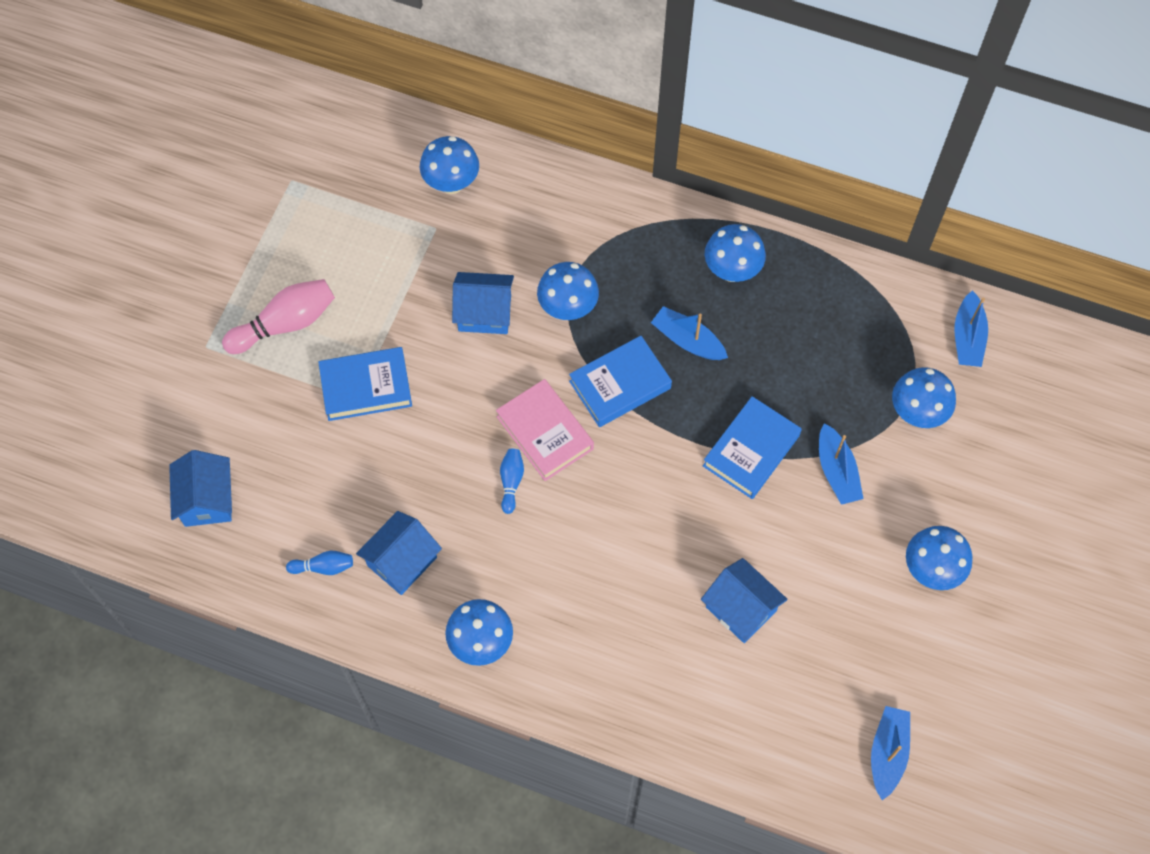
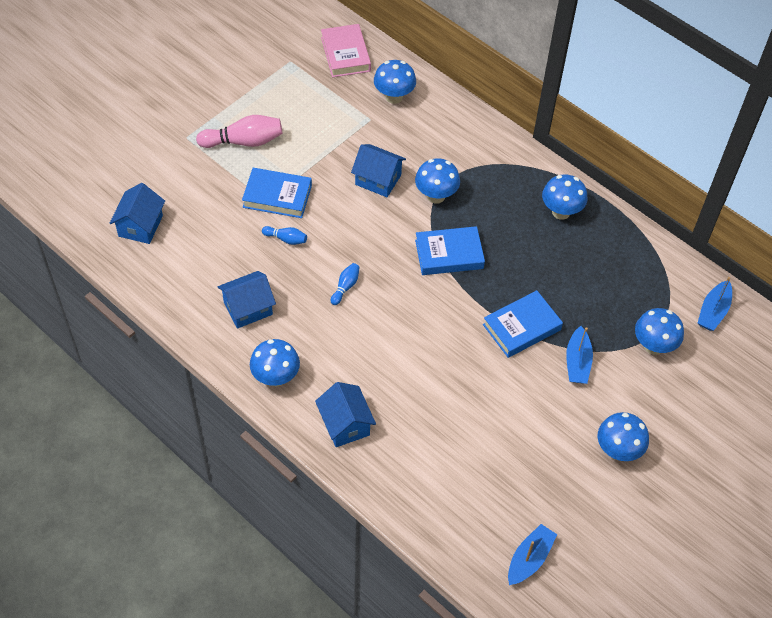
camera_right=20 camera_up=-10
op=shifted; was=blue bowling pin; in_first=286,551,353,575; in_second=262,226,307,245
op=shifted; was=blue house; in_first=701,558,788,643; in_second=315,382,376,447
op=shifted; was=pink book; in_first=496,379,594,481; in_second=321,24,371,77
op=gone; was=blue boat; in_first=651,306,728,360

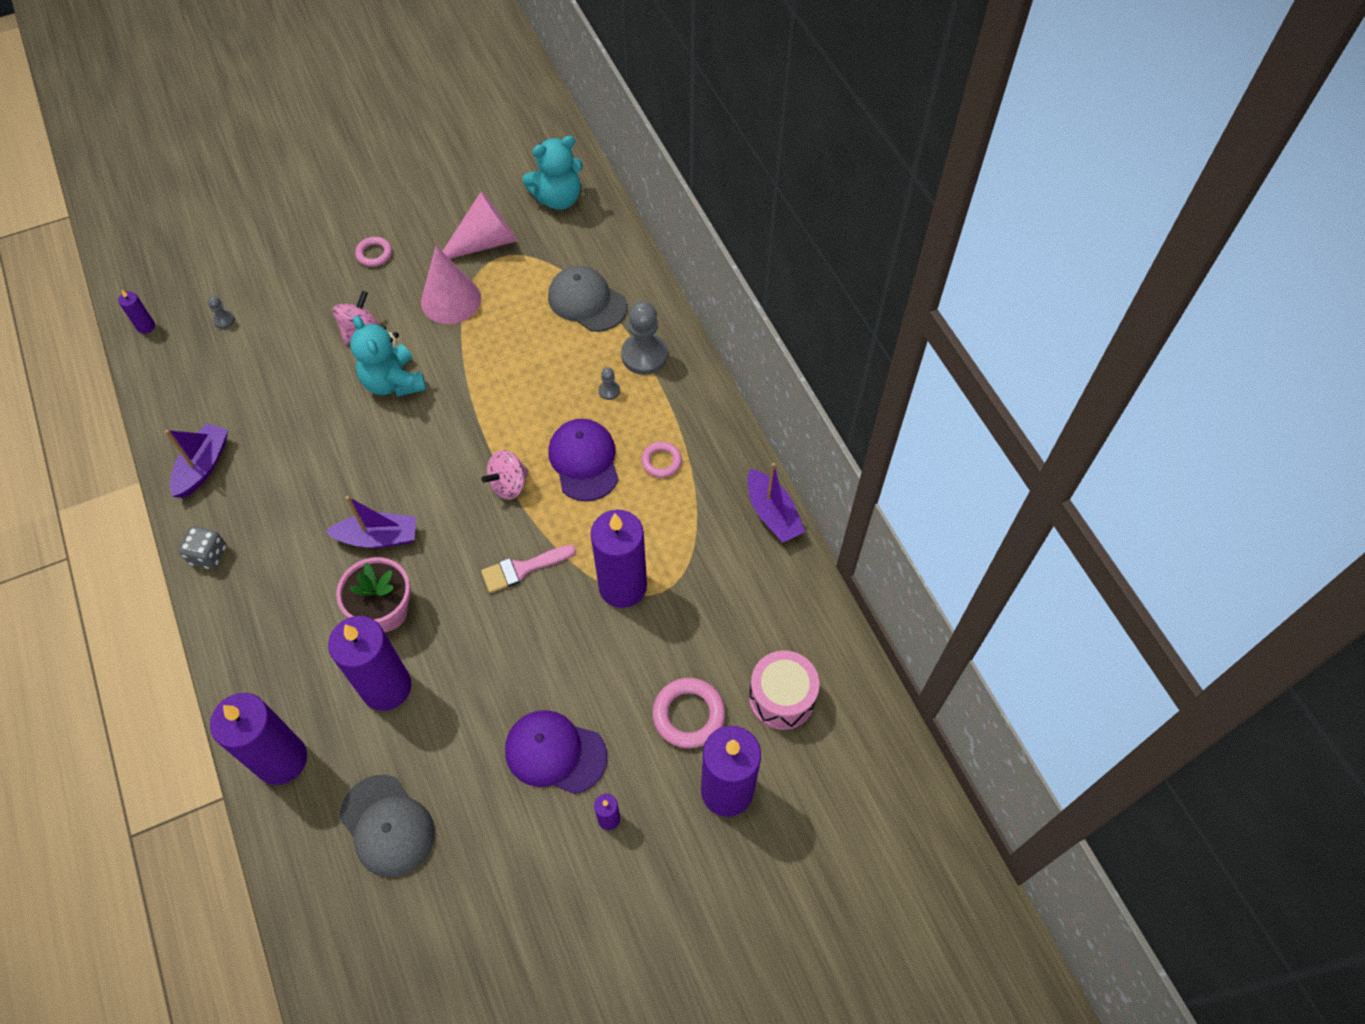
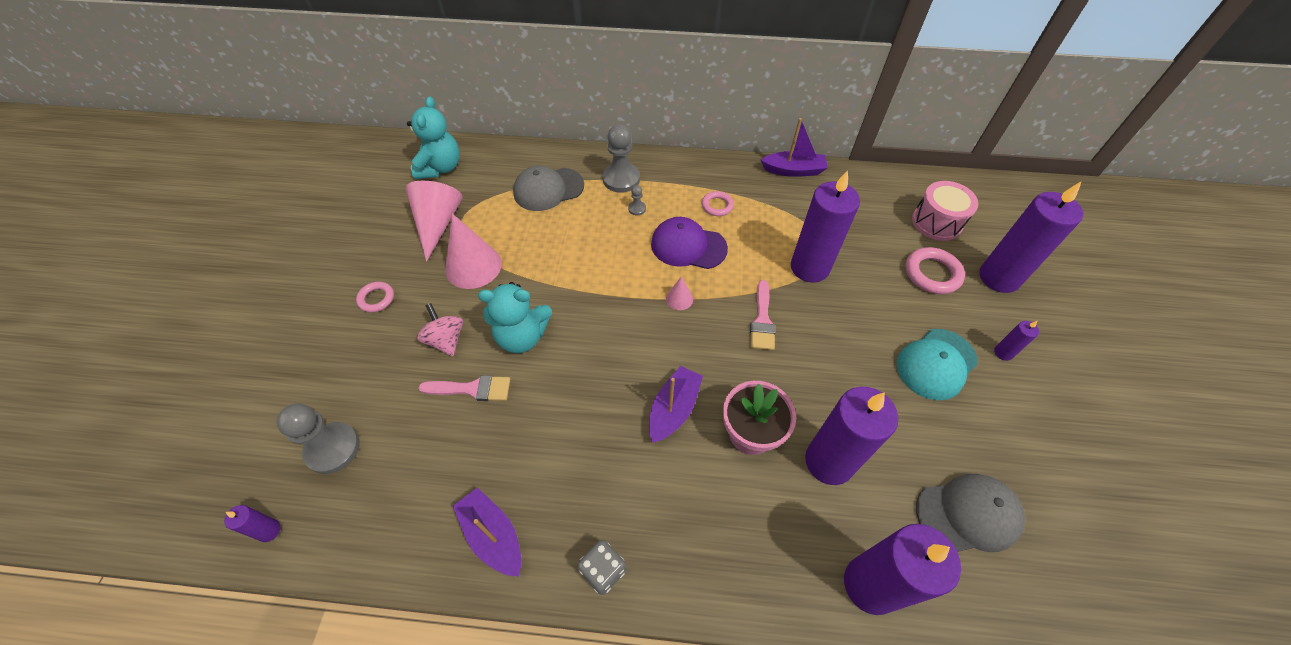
camera_right=-60 camera_up=-5
op=scaled; was=grey pawn; in_first=207,296,235,329; in_second=276,403,360,474; ratio=2.2
op=new; now=pink brush; in_second=419,375,510,401
op=swapped; was=pink spinning top; now=pink cone; in_first=482,450,529,500; in_second=666,276,693,310
op=repainted; was=purple cap; now=turquoise cap; in_first=505,710,607,794; in_second=897,329,978,400

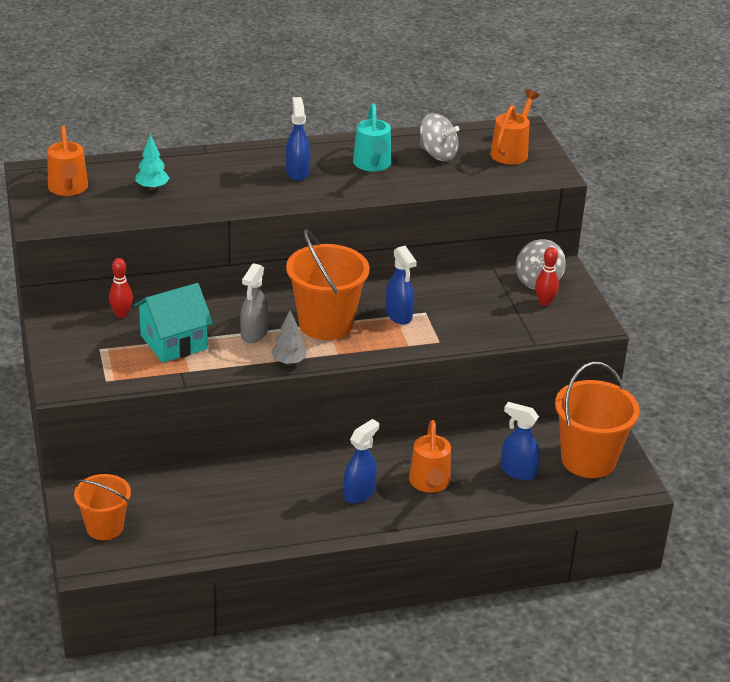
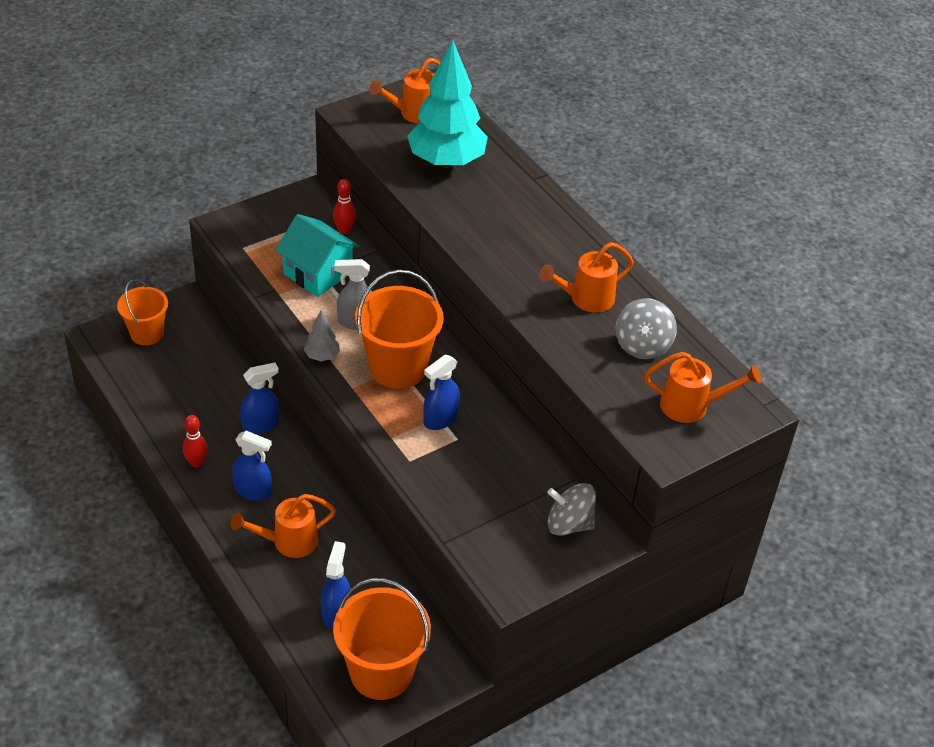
camera_right=70 camera_up=10
op=shifted; was=red bowling pin; in_first=535,247,559,306; in_second=183,415,208,468
op=shifted; was=blue spray bottle; in_first=286,97,310,181; in_second=240,363,279,434
op=scaled; was=turquoise tree; in_first=135,134,170,190; in_second=407,40,488,168; ratio=2.31
op=repainted; was=turquoise watering can; now=orange watering can; in_first=353,103,391,172; in_second=539,242,634,313

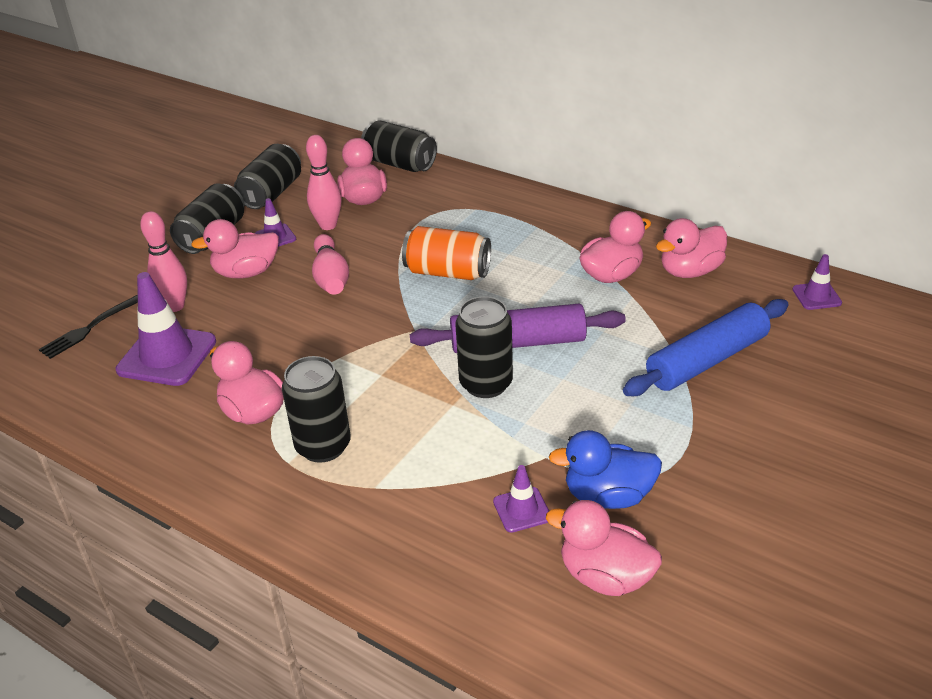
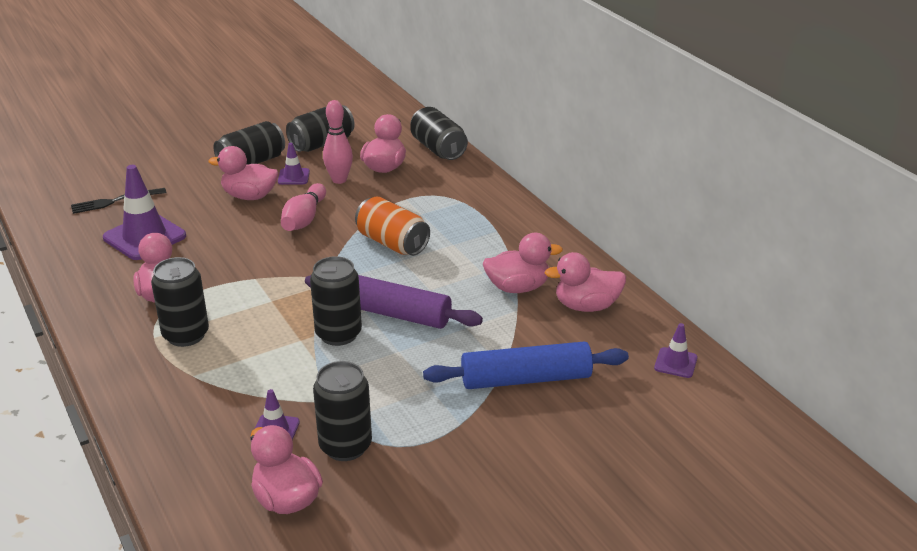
camera_right=25 camera_up=-5
op=swapped; was=blue duck; now=black can; in_first=548,430,662,509; in_second=313,361,372,461
op=gone; was=pink bowling pin; in_first=140,211,187,312

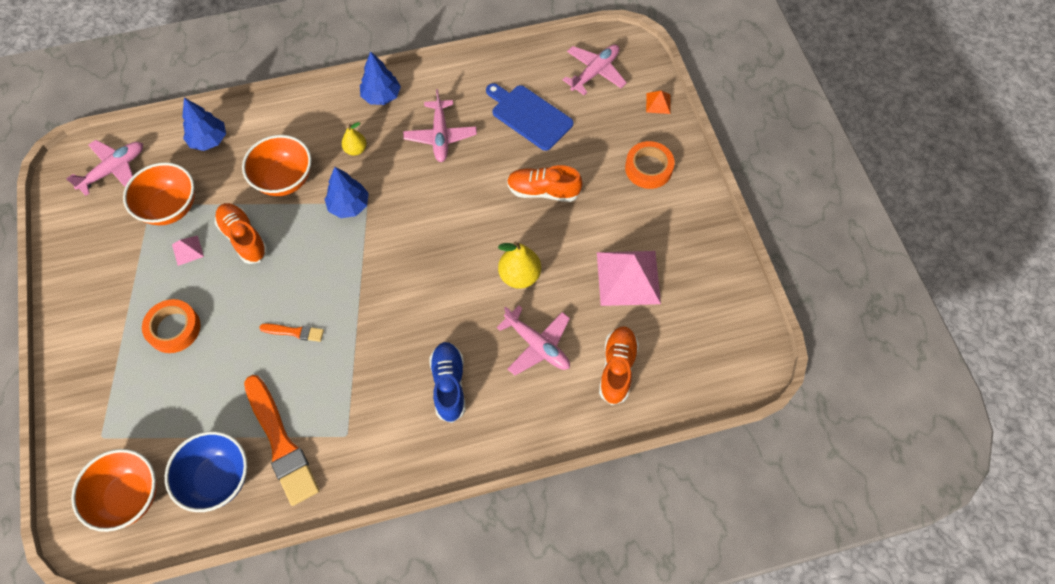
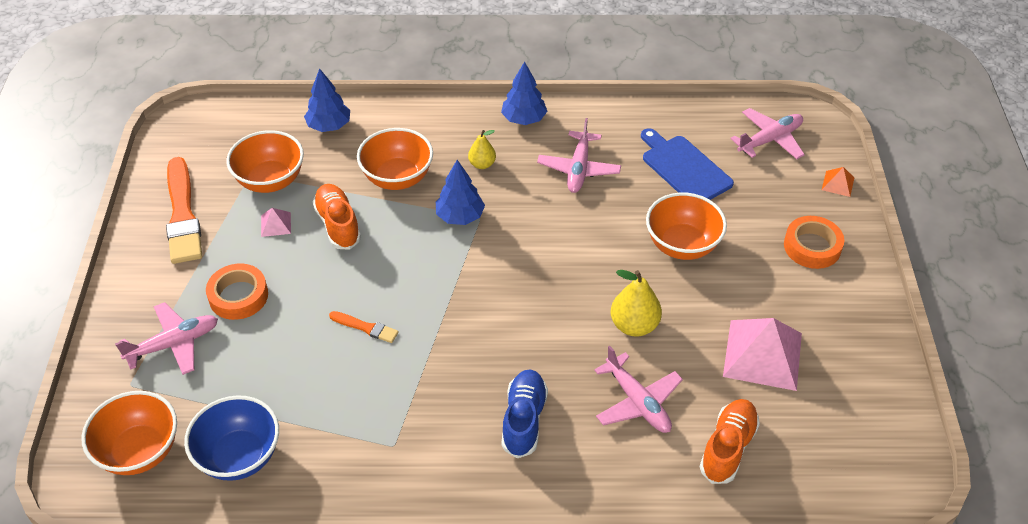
camera_right=15 camera_up=-15
op=shifted; was=pink plane; in_first=66,140,143,196; in_second=115,302,218,375
op=shifted; was=orange brush; in_first=244,375,319,506; in_second=166,157,202,264
op=swapped; was=orange shoe; now=orange bowl; in_first=507,165,582,202; in_second=646,193,727,260

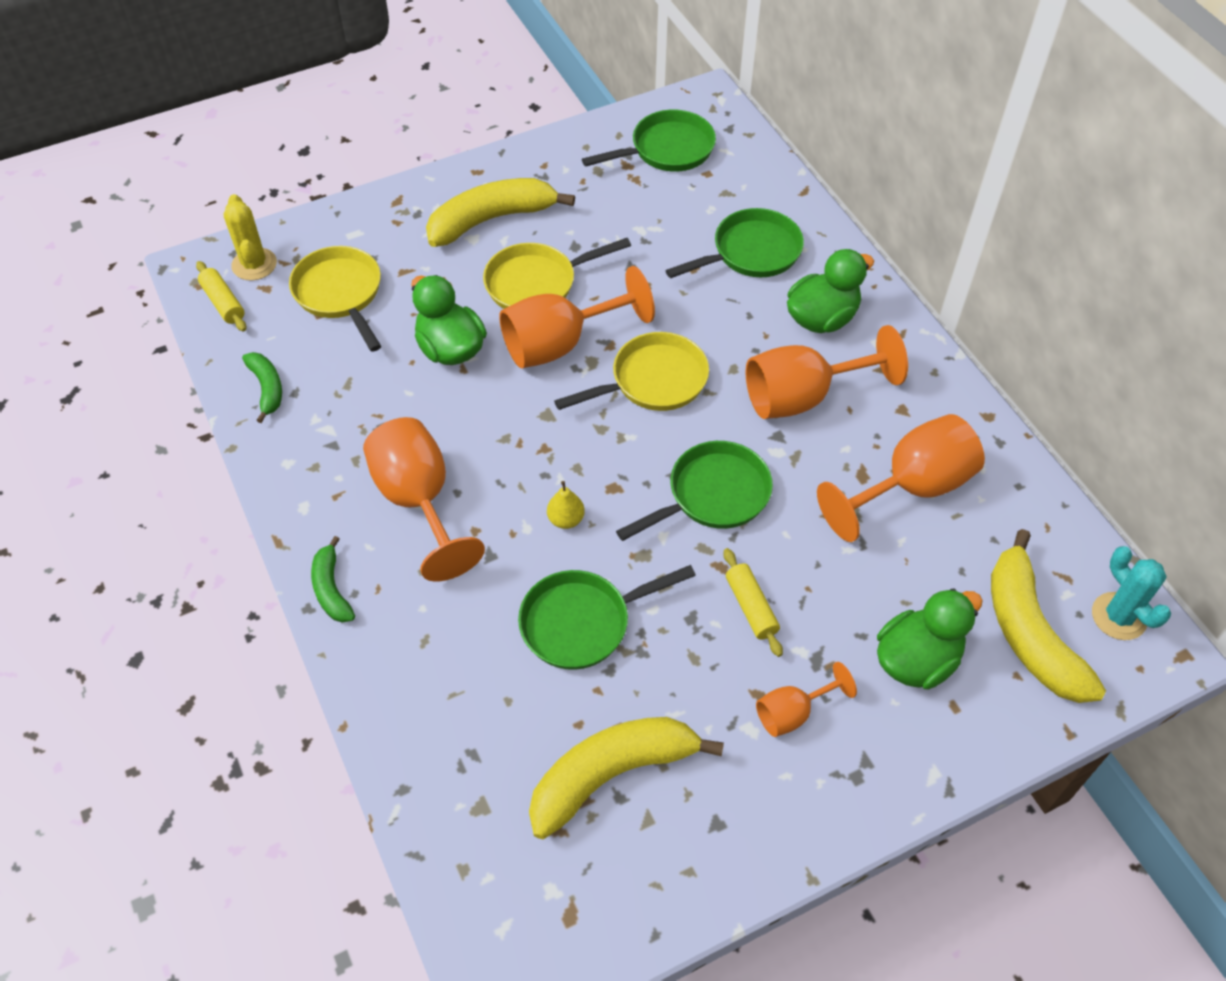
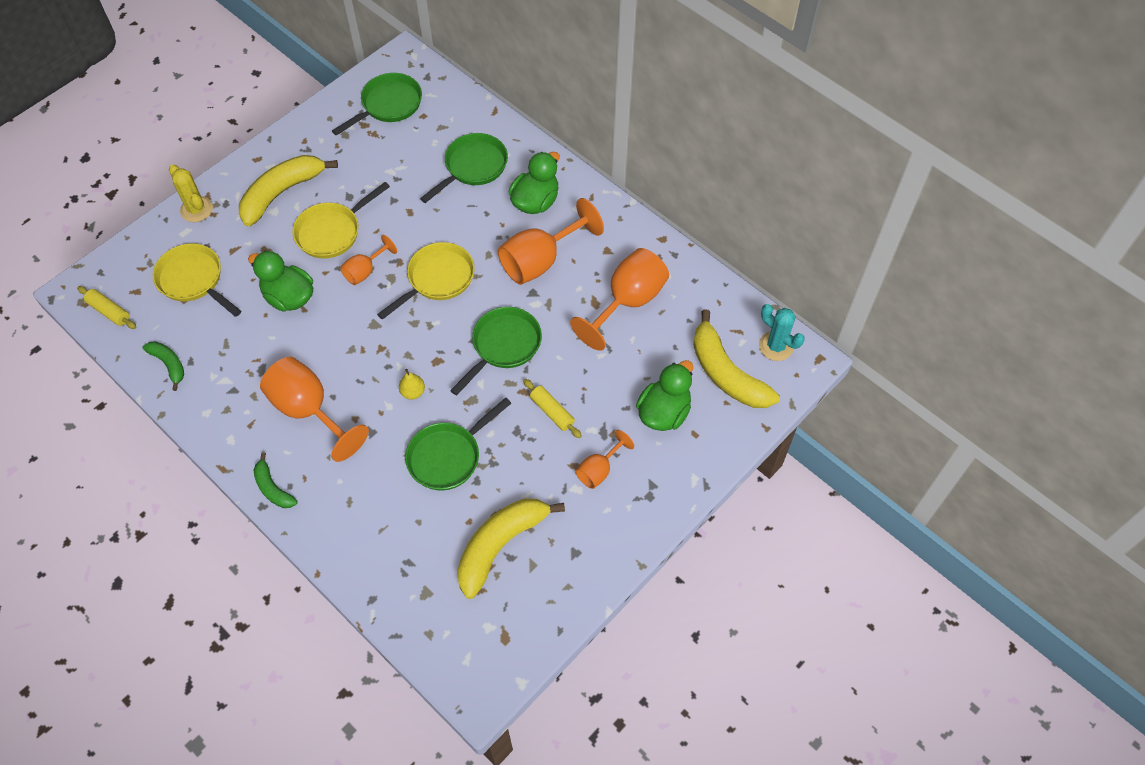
camera_right=-20 camera_up=5
op=shifted; was=yellow cactus; in_first=224,194,277,281; in_second=169,164,213,222
op=scaled; was=orange goblet; in_first=499,266,655,369; in_second=340,235,397,285; ratio=0.54

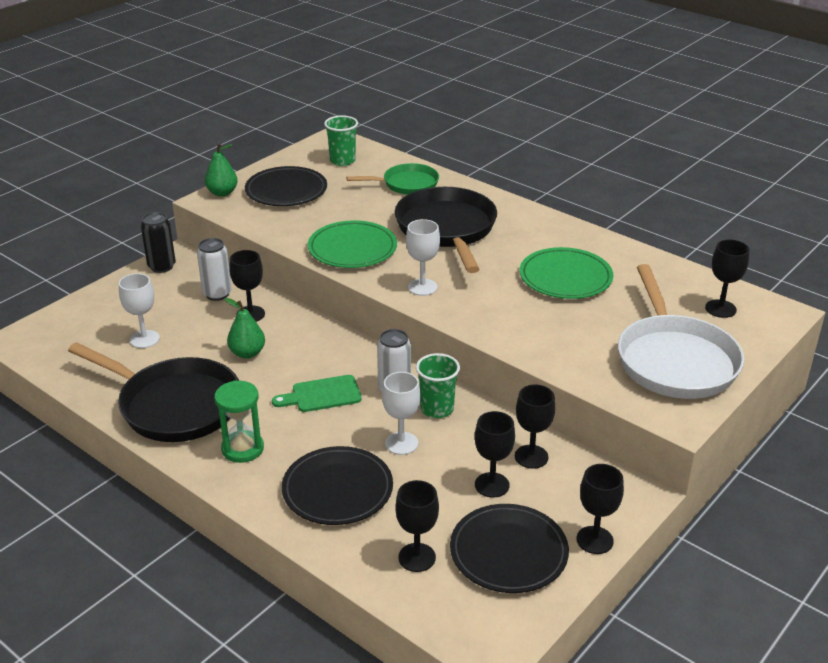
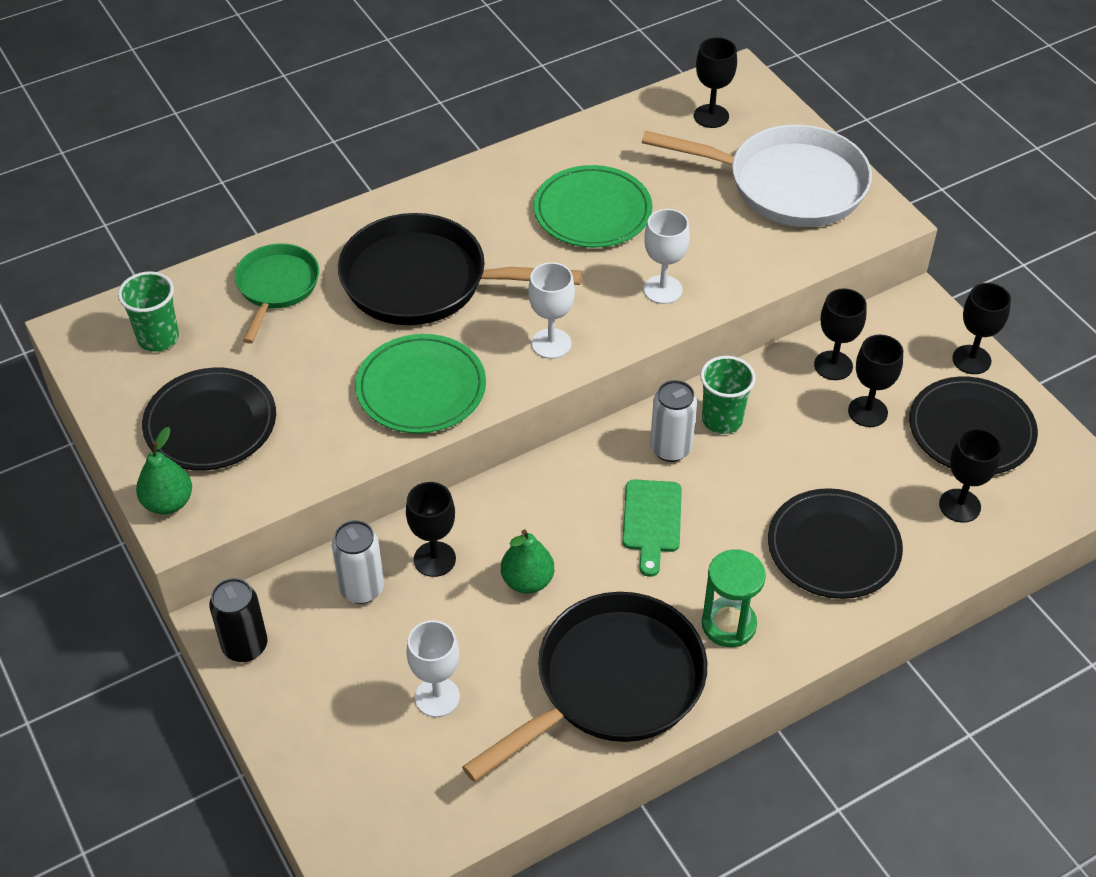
camera_right=-70 camera_up=15
op=shifted; was=white goblet; in_first=382,372,421,455; in_second=644,209,690,304

